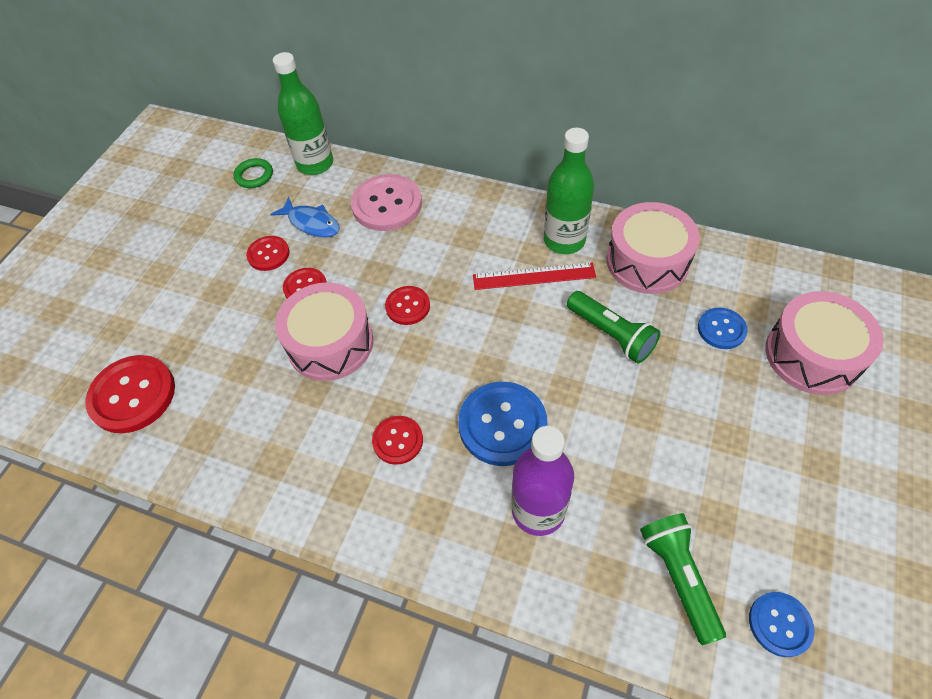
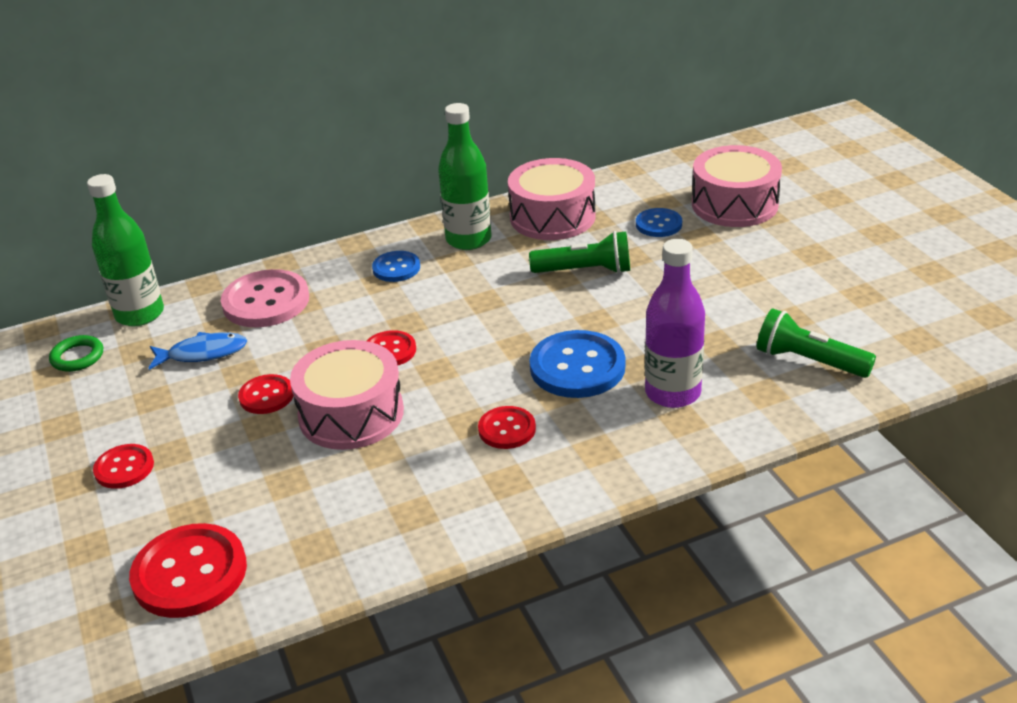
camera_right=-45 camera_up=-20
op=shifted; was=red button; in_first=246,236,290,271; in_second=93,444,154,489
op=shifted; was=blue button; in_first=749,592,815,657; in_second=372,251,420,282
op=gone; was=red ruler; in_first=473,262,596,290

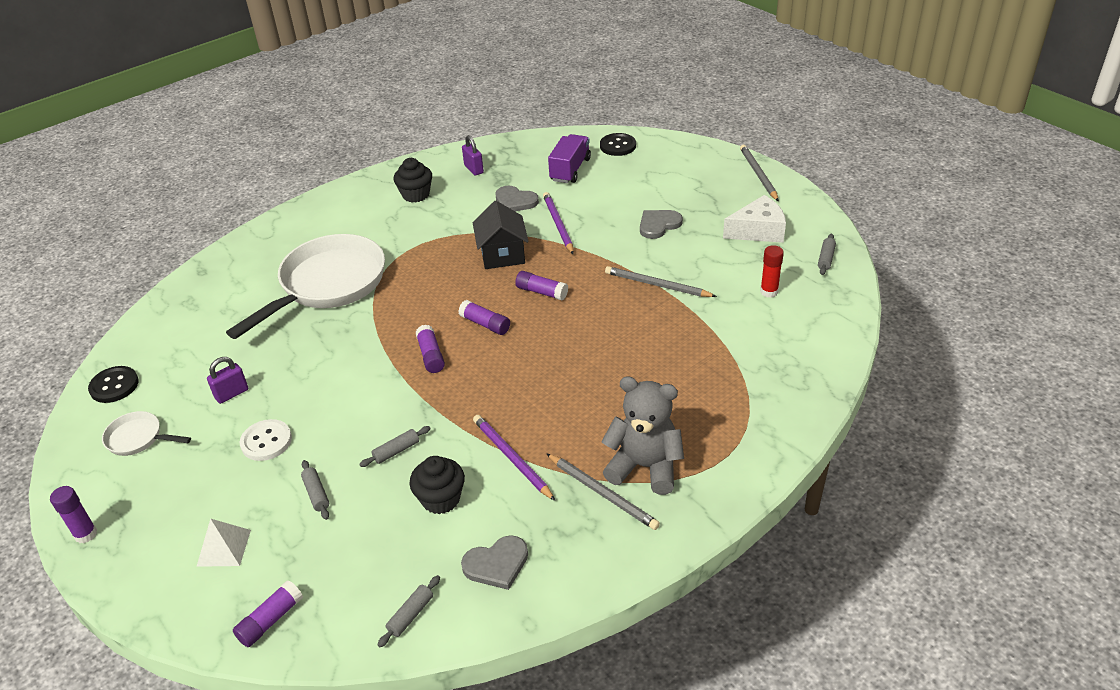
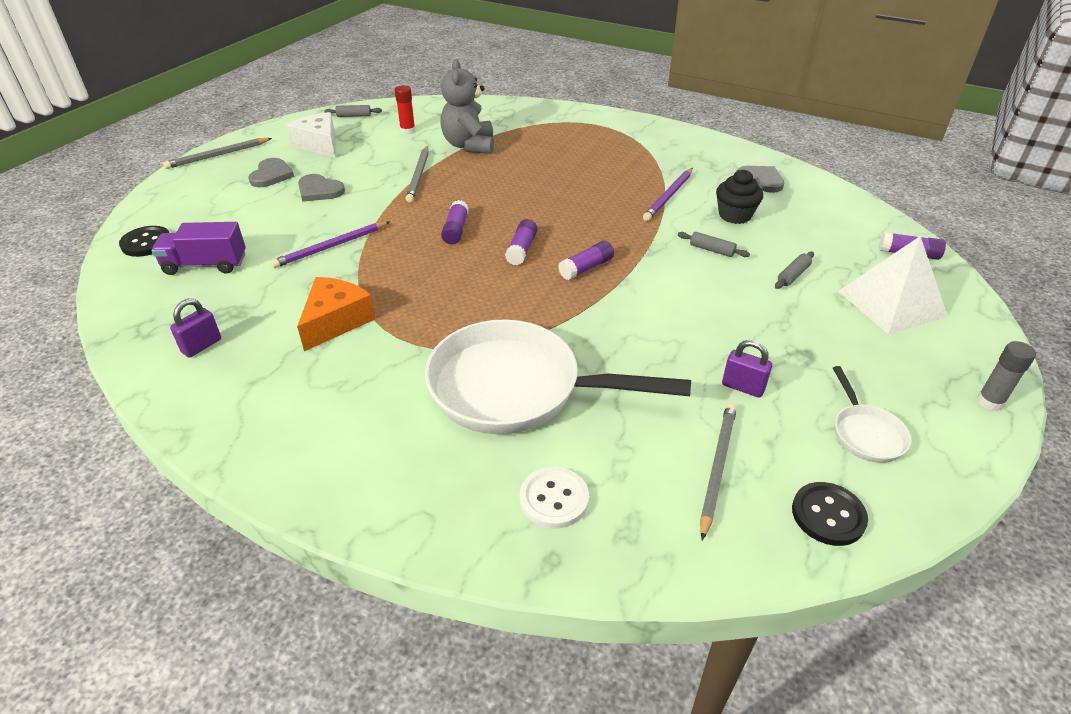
camera_right=-115 camera_up=0
op=shifted; was=grey heart; in_first=495,186,539,211; in_second=248,158,294,187
op=new; now=orange cheese; in_second=297,277,376,351
op=shifted; was=grey teddy bear; in_first=601,376,684,495; in_second=440,59,494,154
op=shifted; was=white button; in_first=240,419,292,461; in_second=520,467,589,529
op=shifted; was=grey pencil; in_first=546,453,660,530; in_second=700,403,737,540
op=scaled; was=white pyramid; in_first=196,519,251,567; in_second=839,236,948,334; ratio=1.78
op=repainted; was=purple glue stick; now=grey glue stick; in_first=50,486,97,543; in_second=977,341,1036,411
op=gone; was=grey rolling pin; in_first=378,575,440,647
op=gone; was=black cupcake; in_first=394,158,432,203
op=gone; was=black house; in_first=473,201,529,269

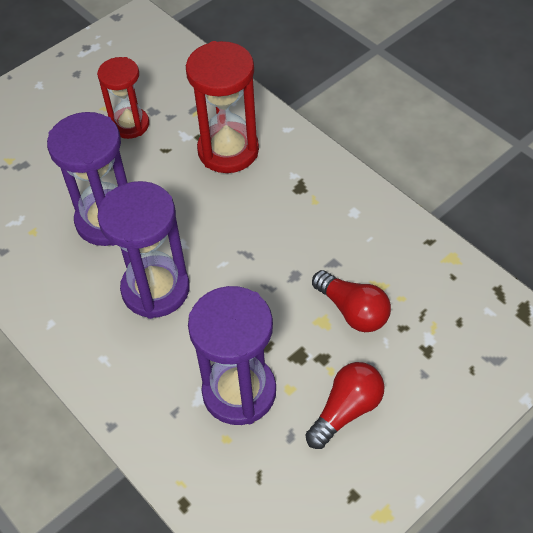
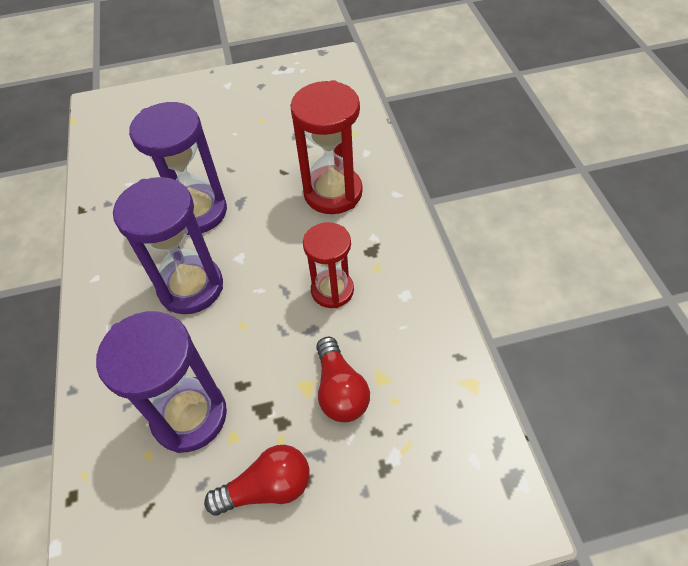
camera_right=30 camera_up=0
op=shifted; was=red hourglass; in_first=97,57,149,139; in_second=303,222,354,308

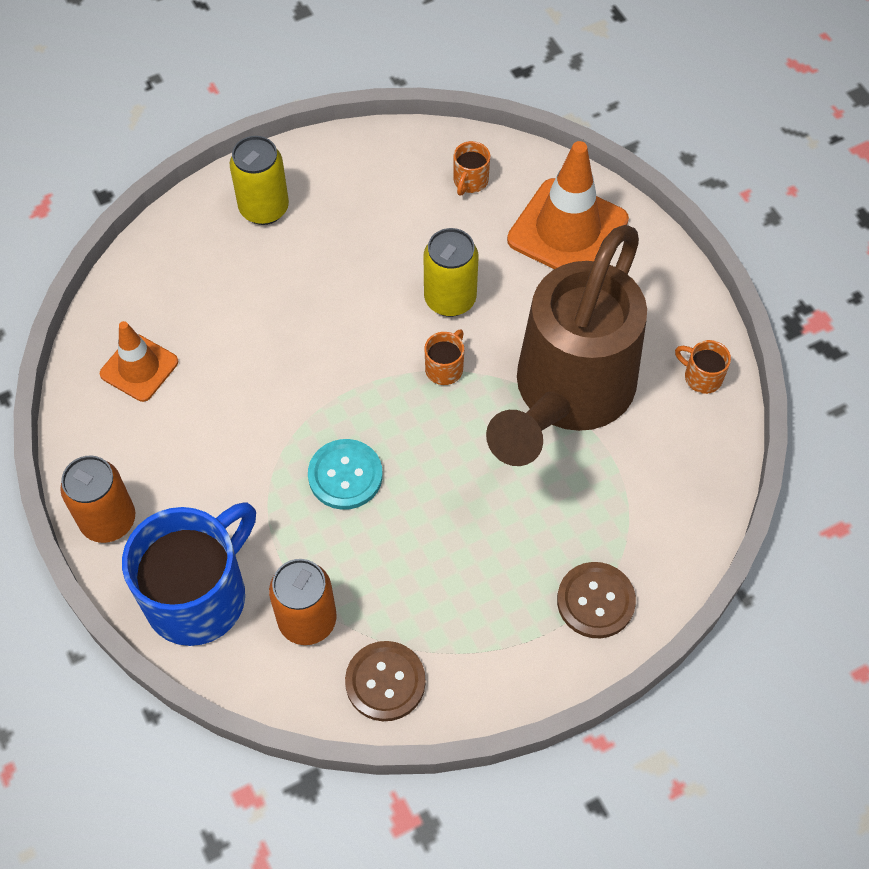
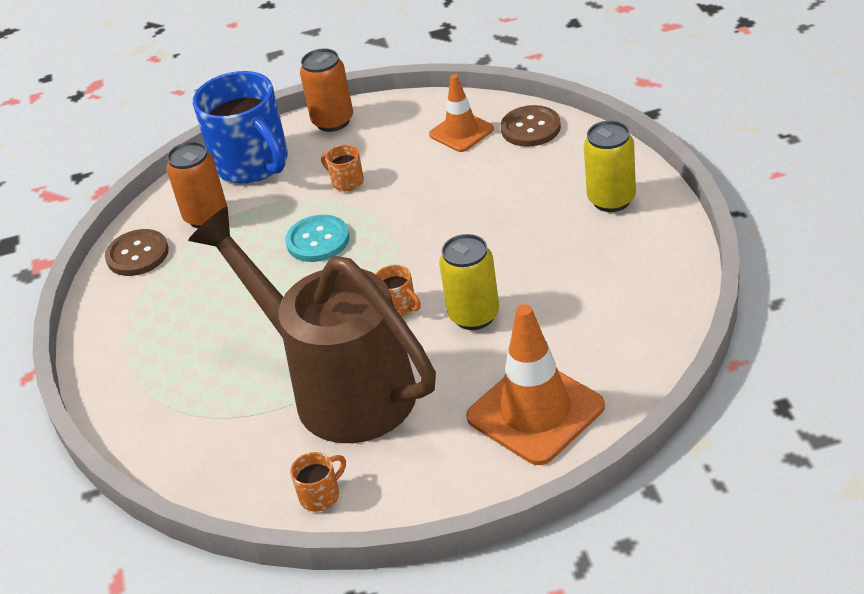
camera_right=110 camera_up=-20
op=shifted; was=orange mug; in_first=453,141,490,196; in_second=321,144,364,191
op=shifted; was=brown button; in_first=557,562,636,638; in_second=501,105,561,147

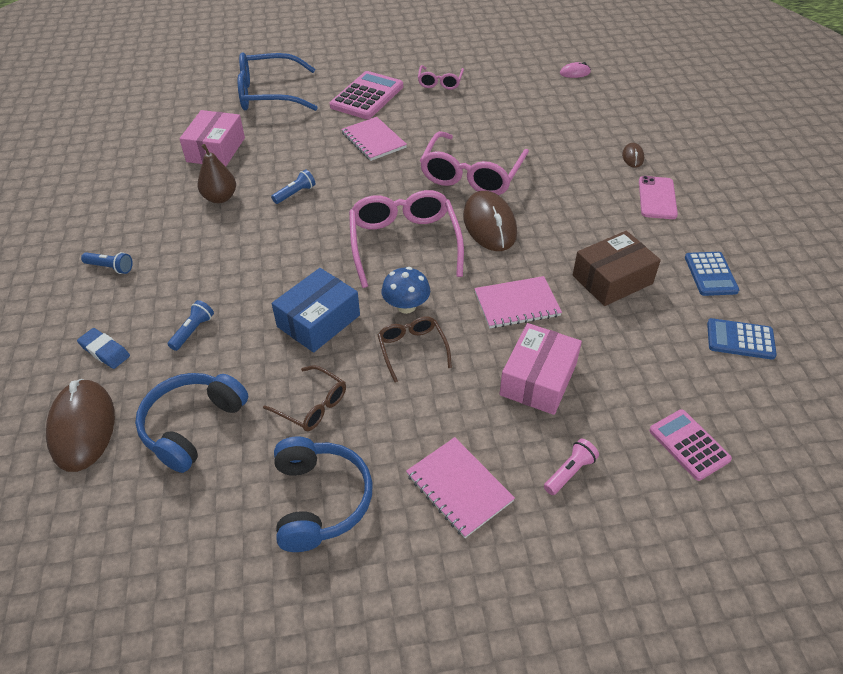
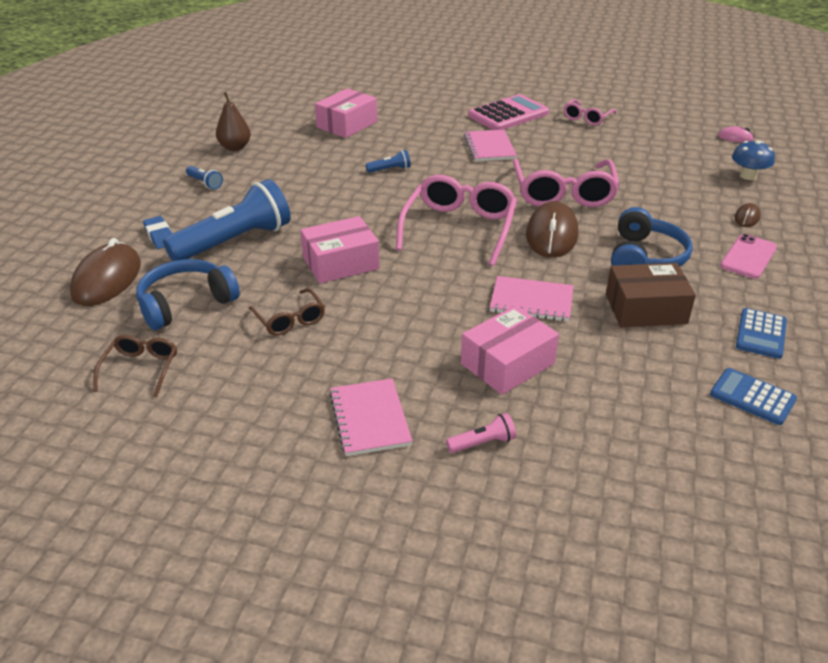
camera_right=25 camera_up=-10
op=shifted; was=brown glasses; in_first=378,316,452,382; in_second=93,335,177,398
op=scaled; was=blue flashlight; in_first=168,300,214,351; in_second=163,179,291,261; ratio=2.45
op=shifted; was=brown pear; in_first=198,144,236,203; in_second=216,92,251,151
op=repainted; was=blue box; now=pink box; in_first=272,268,360,352; in_second=300,216,380,283
op=rotated; was=pink glasses; in_first=420,131,529,195; in_second=513,159,620,207; clockwise=-45
op=shifted; was=blue headphones; in_first=274,436,373,552; in_second=611,207,693,267
op=shifted; was=blue mushroom; in_first=381,267,430,314; in_second=732,140,775,180
op=gone; was=blue glasses; in_first=238,52,318,111
op=gone; was=pink calculator; in_first=649,409,732,481

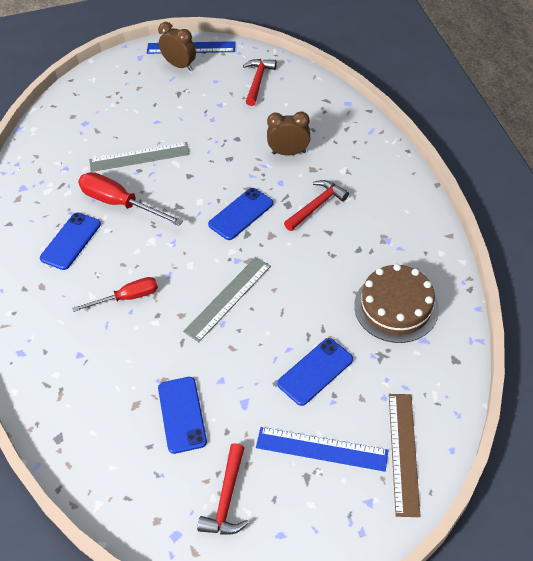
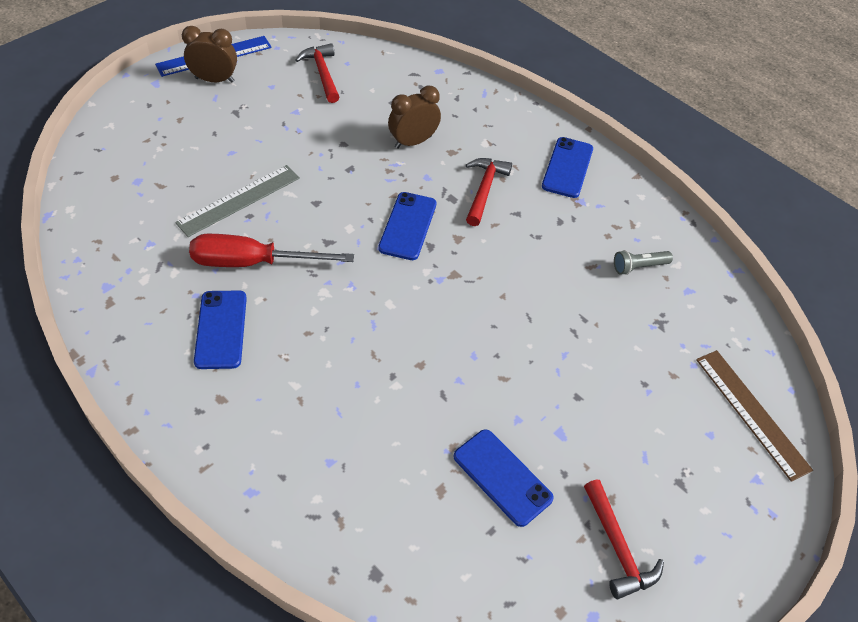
camera_right=-35 camera_up=0
op=shifted; was=blue phone; in_first=277,338,353,406; in_second=542,137,593,198
op=swapped; was=brown cake; now=grey flashlight; in_first=354,264,439,343; in_second=614,250,673,275
op=gone; was=red screwdriver; in_first=72,277,158,312
op=gone; was=grey ruler; in_first=183,257,271,342
op=gone; was=blue ruler; in_first=256,427,388,472

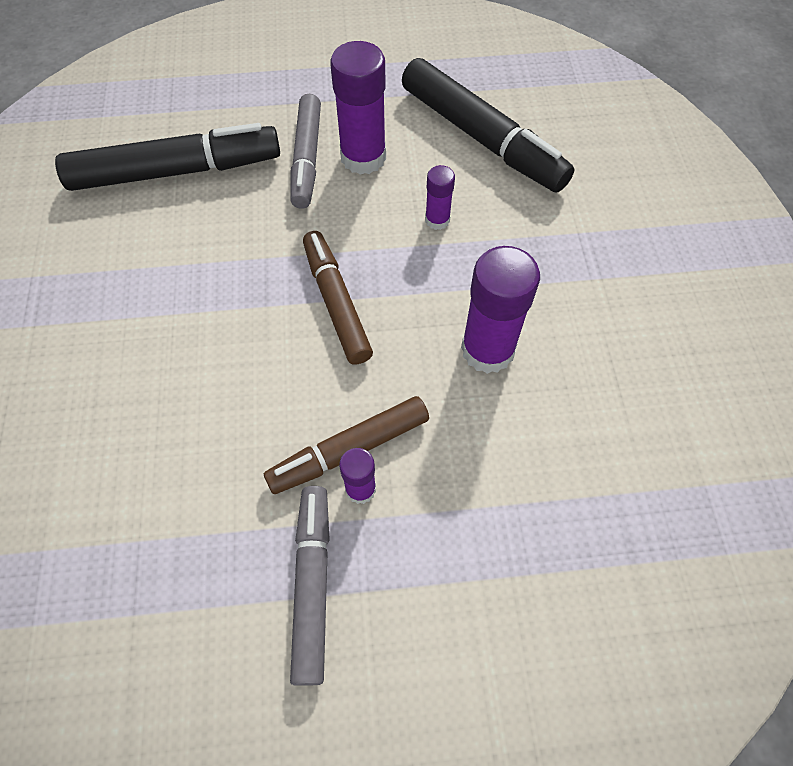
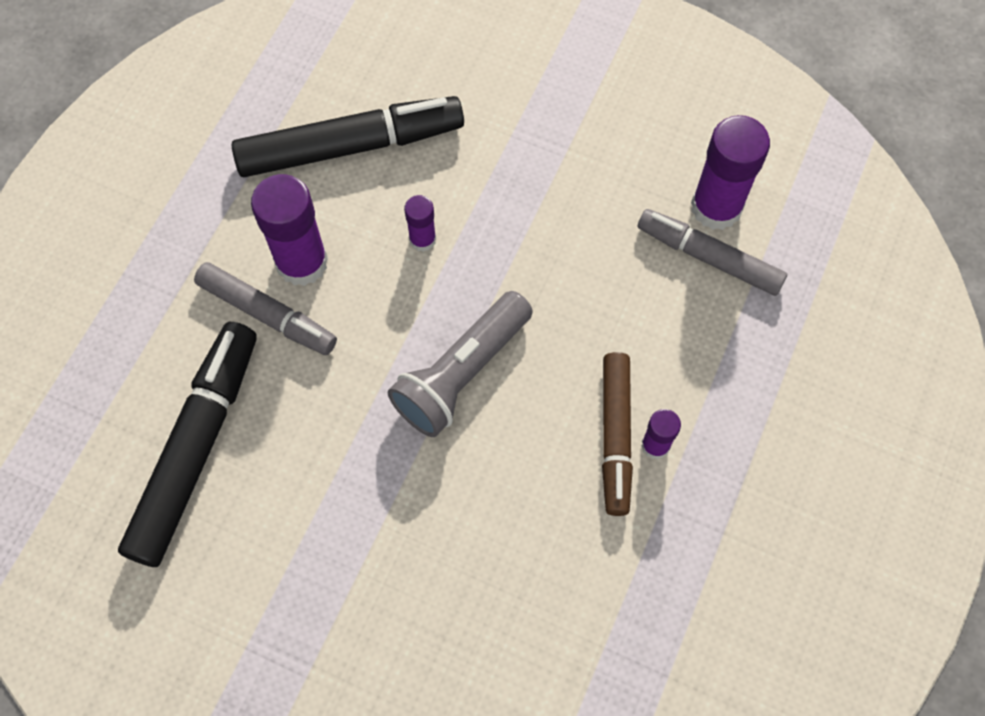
camera_right=-60 camera_up=5
op=swapped; was=brown marker; now=grey flashlight; in_first=303,231,373,364; in_second=388,291,533,437
op=shifted; was=grey marker; in_first=290,486,330,686; in_second=638,209,787,296
op=shifted; was=purple glue stick; in_first=461,246,540,374; in_second=691,115,770,230

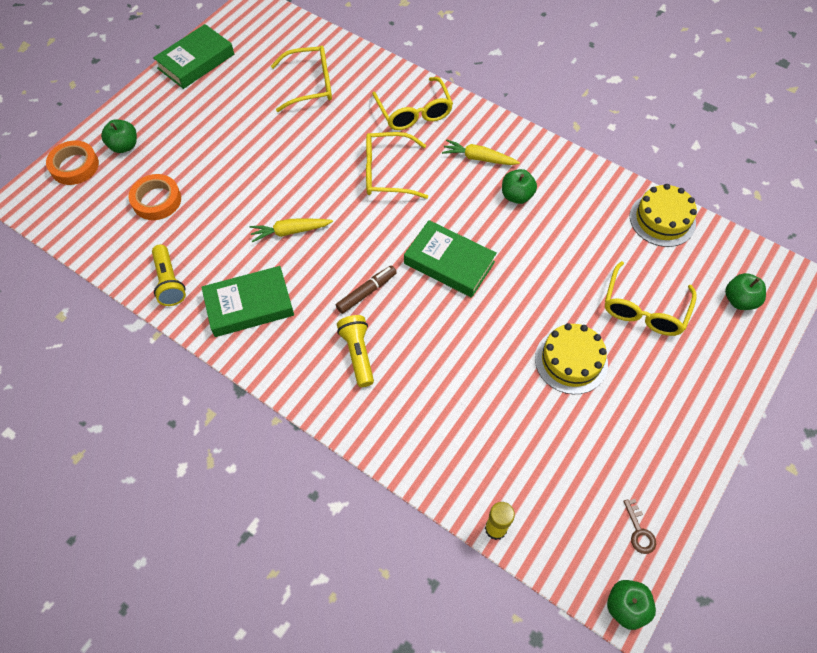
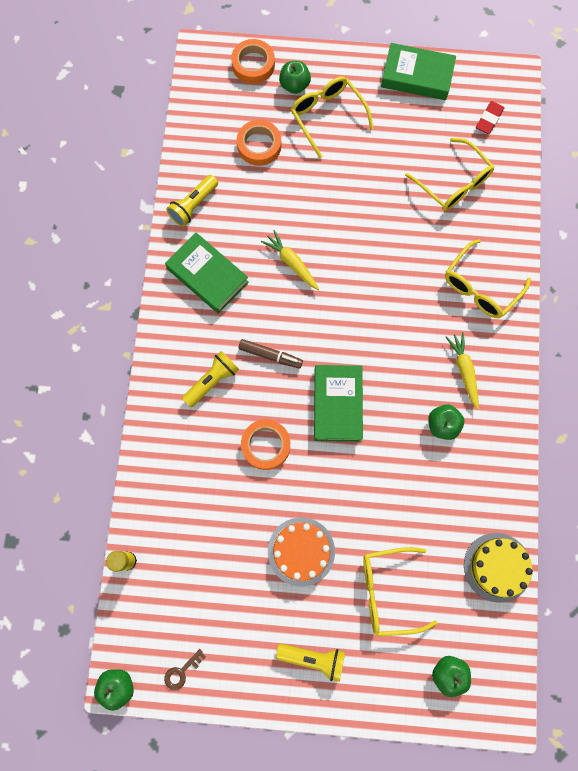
camera_right=60 camera_up=15
op=new; now=orange tape; in_second=241,419,290,470
op=repainted; was=yellow cake; now=orange cake; in_first=535,323,608,394; in_second=268,517,335,586
op=new; now=yellow flashlight; in_second=276,644,345,682
op=shifted; was=yellow glasses; in_first=366,132,428,199; in_second=291,77,374,158
op=new; now=red eraser; in_second=476,101,504,134

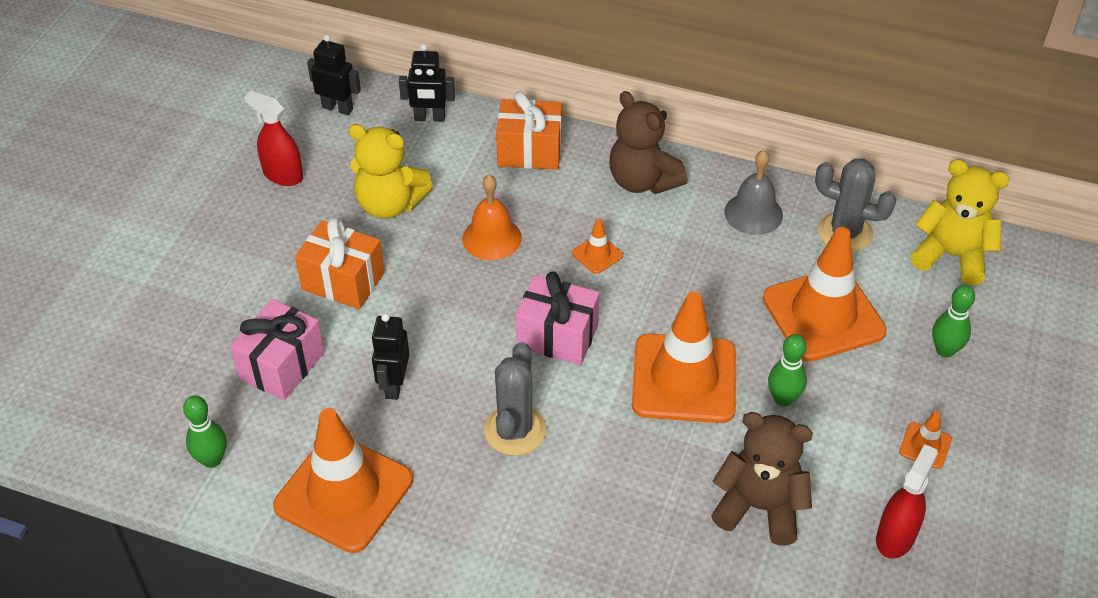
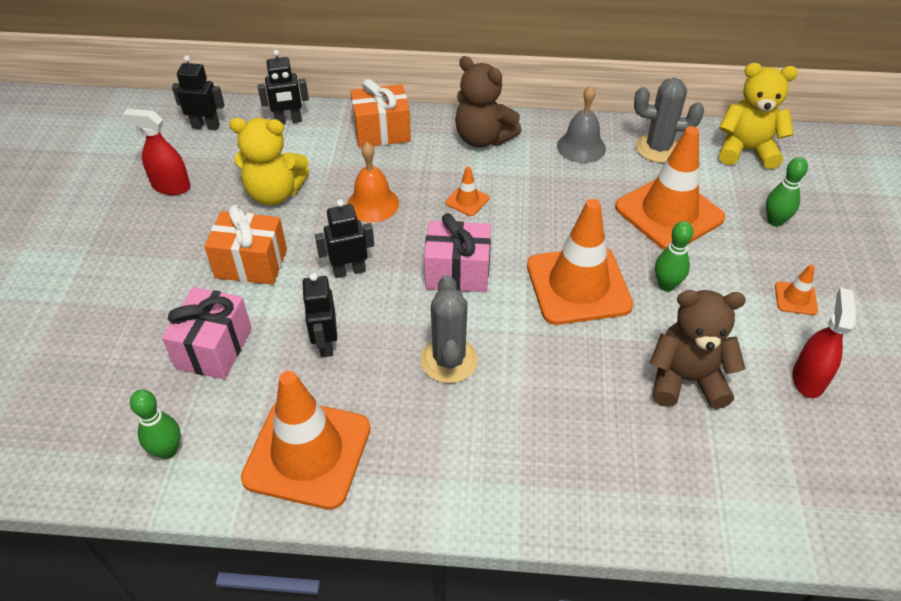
camera_right=-15 camera_up=0
op=new; now=black robot; in_second=315,199,374,278

